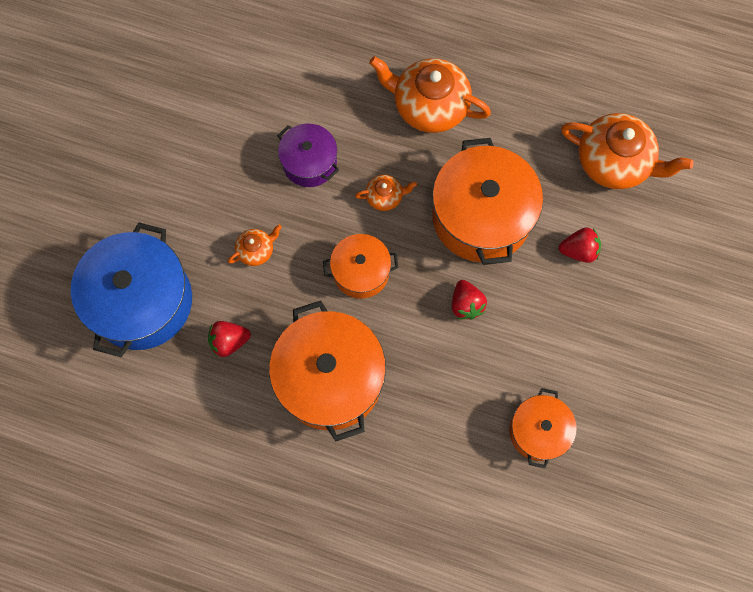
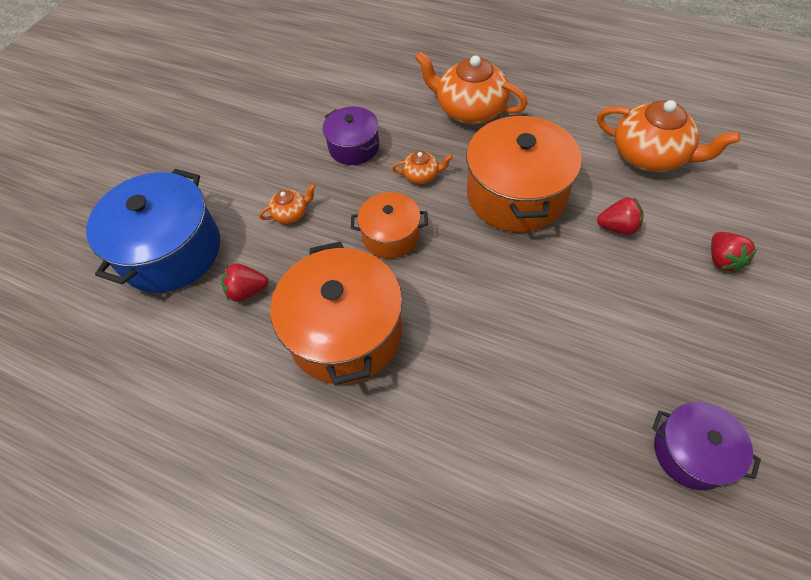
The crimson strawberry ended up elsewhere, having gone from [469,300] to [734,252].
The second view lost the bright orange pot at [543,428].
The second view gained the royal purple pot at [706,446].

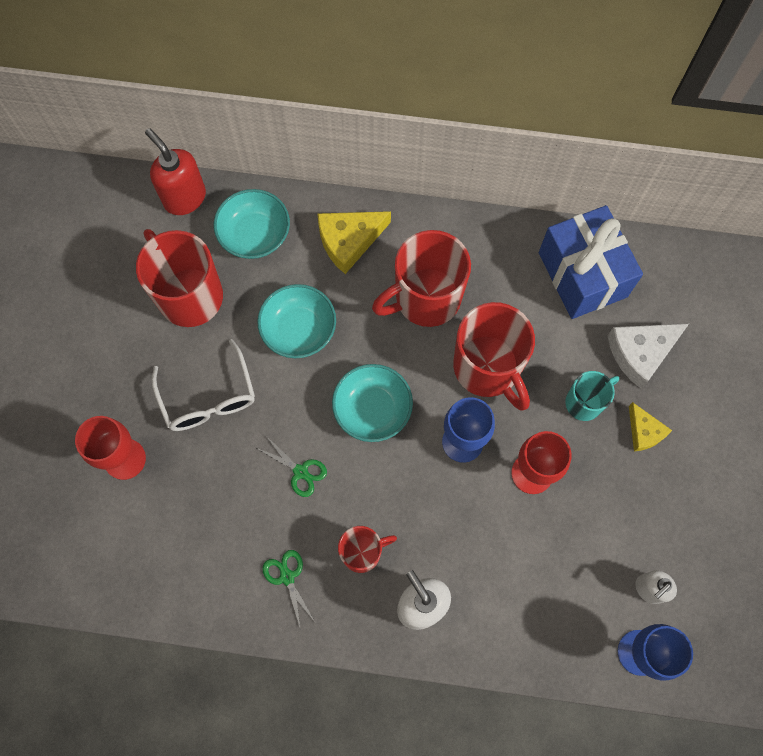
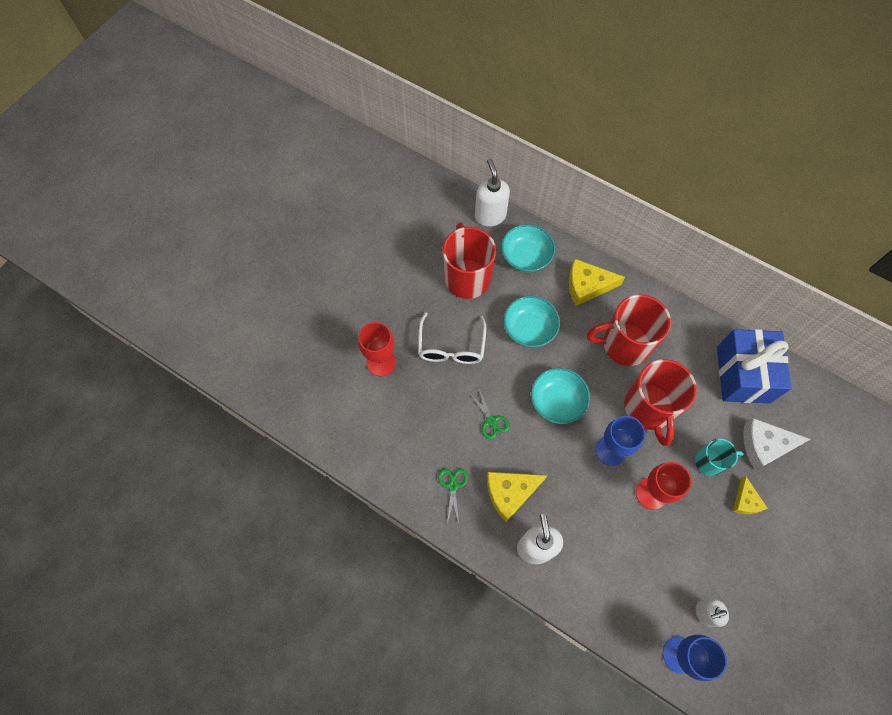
What was the crimson soap dispenser at [175,171] turned into the pure white soap dispenser at [492,192].
Where the crimson tea mug stood at [367,549], the yellow cheese wedge came to stand at [517,497].

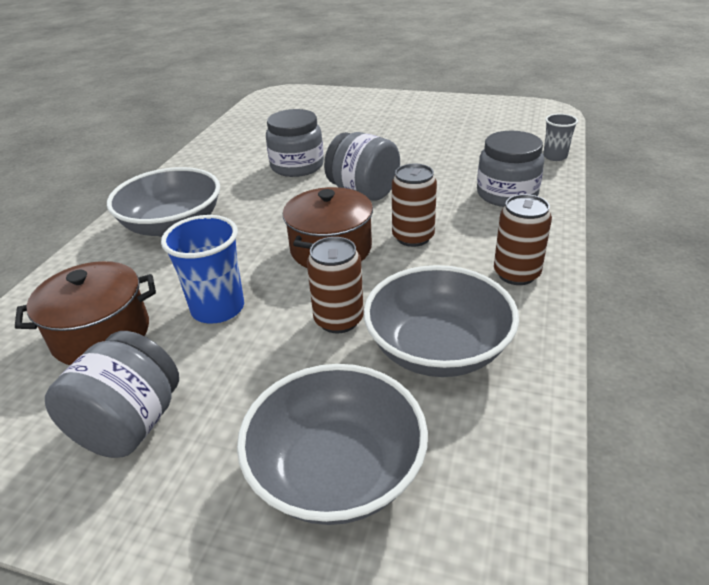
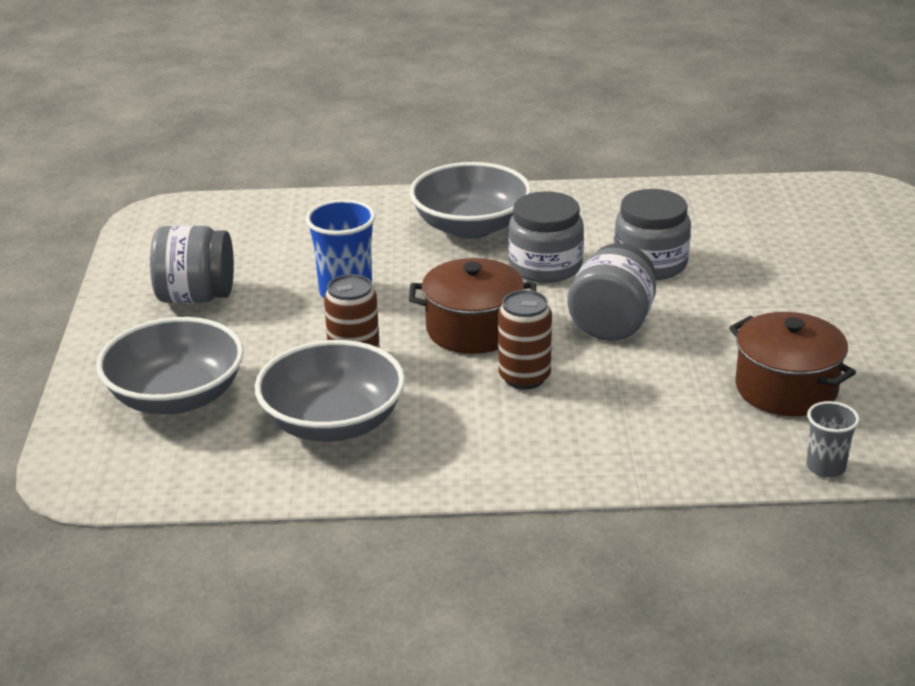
The brown pot ended up elsewhere, having gone from [85,313] to [792,364].
The gray jar ended up elsewhere, having gone from [510,169] to [546,237].
The second view lost the brown tin at [523,239].

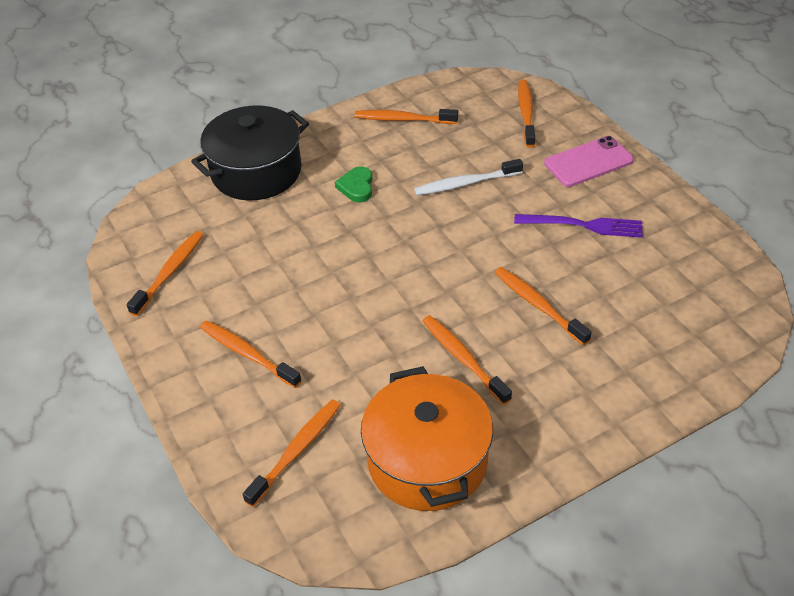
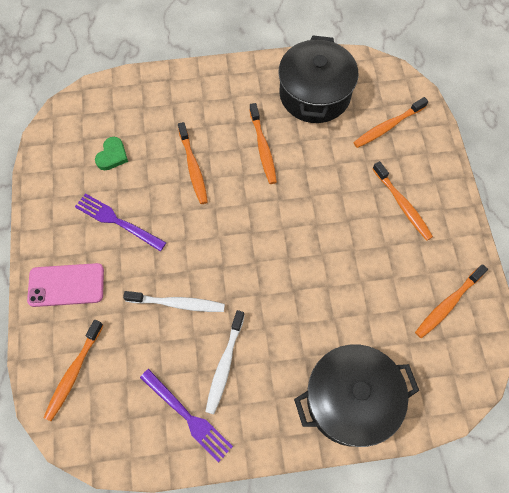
The emerald heart shape ended up elsewhere, having gone from [354,184] to [111,153].
Where the bright orange dental brush stood at [406,116], the royal purple fork came to stand at [186,415].
What was the bright orange pot at [427,438] turned into the jet-black pot at [318,79].
The second view gained the pure white dental brush at [225,362].

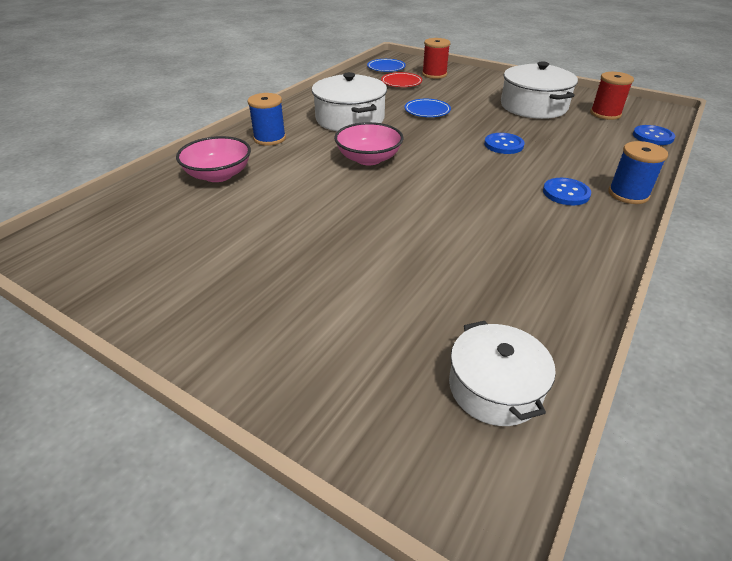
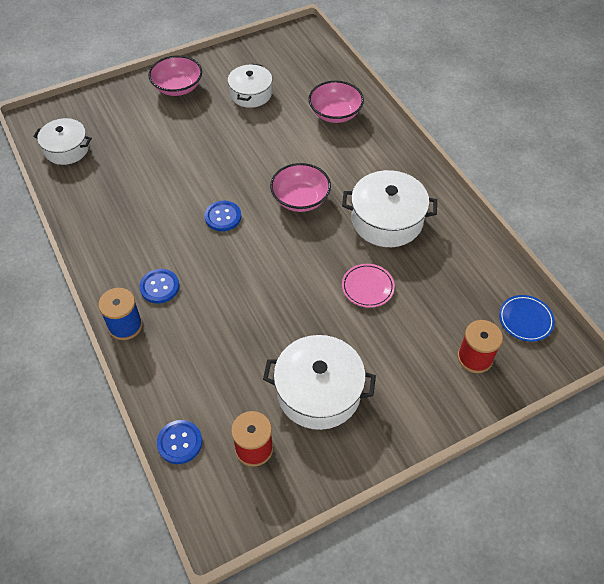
The second view lost the cobalt bobbin at [267,119].
The second view lost the crimson plate at [401,79].
What was the cobalt plate at [428,108] turned into the rose-pink plate at [368,286].
The cobalt shirt button ended up elsewhere, having gone from [504,143] to [223,216].
The second view gained the rose-pink bowl at [175,75].
The second view gained the pure white pot at [250,86].

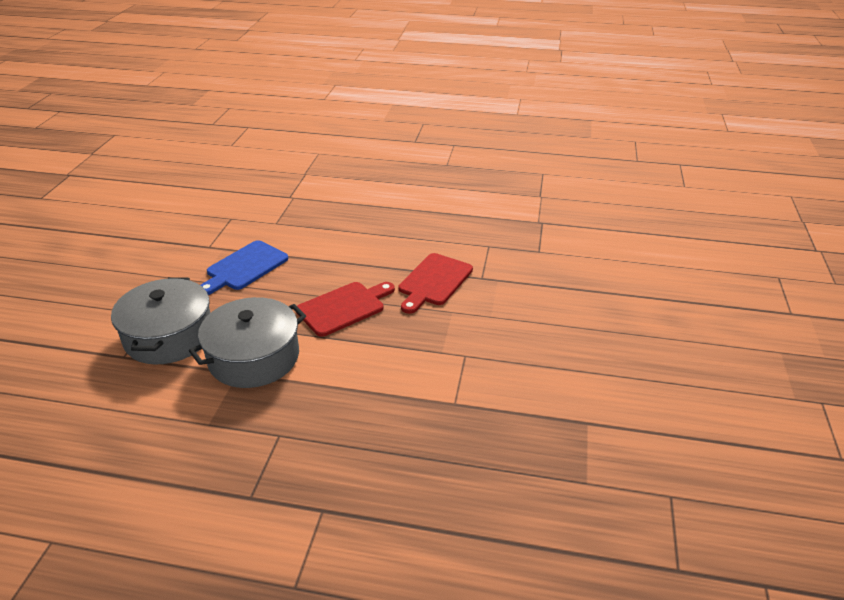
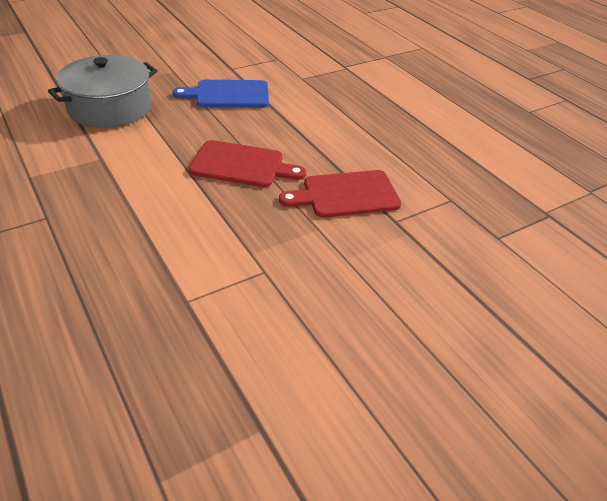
The second view lost the gray pot at [247,342].

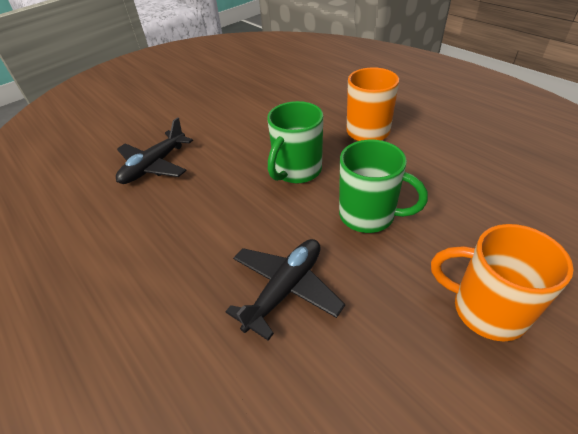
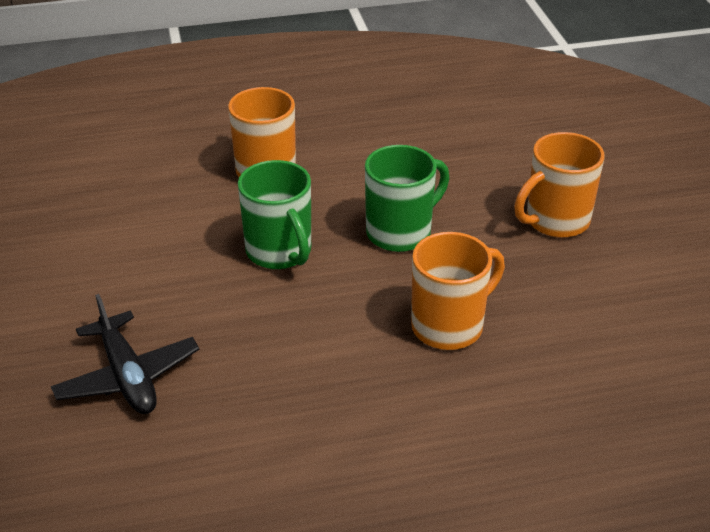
Where the jet-black aeroplane stood at [285,290], the bright orange tea mug came to stand at [458,291].

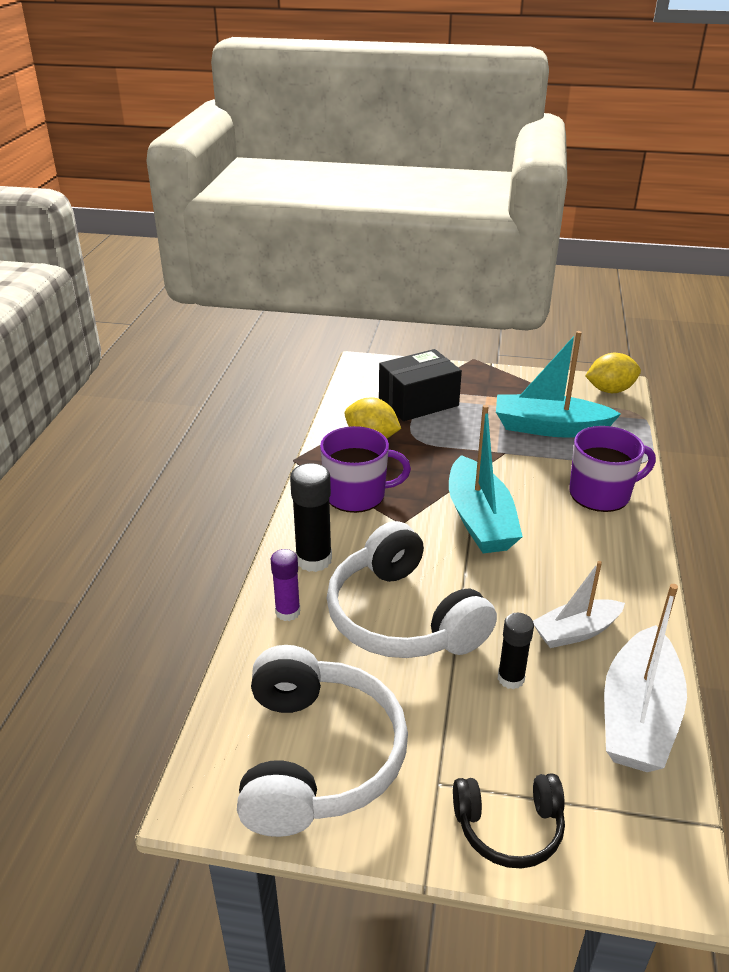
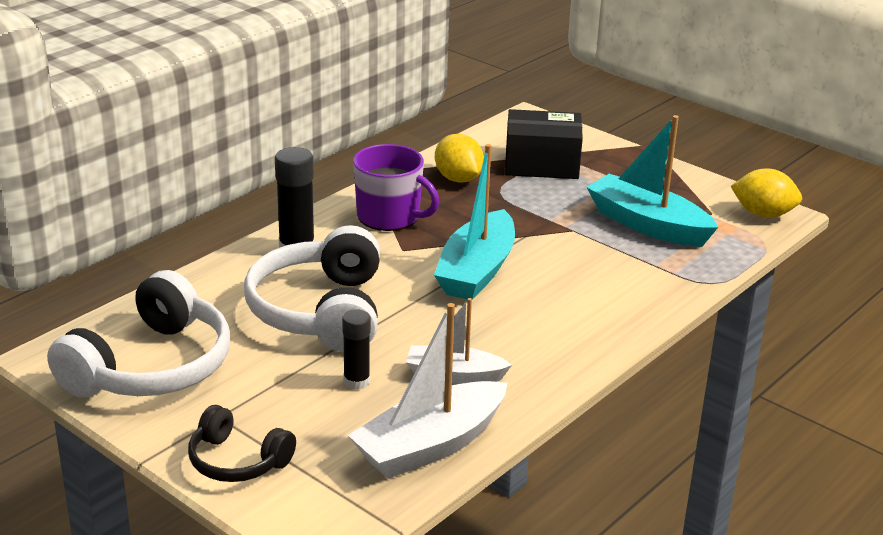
The second view lost the royal purple glue stick at [285,585].
The second view lost the royal purple tea mug at [612,469].

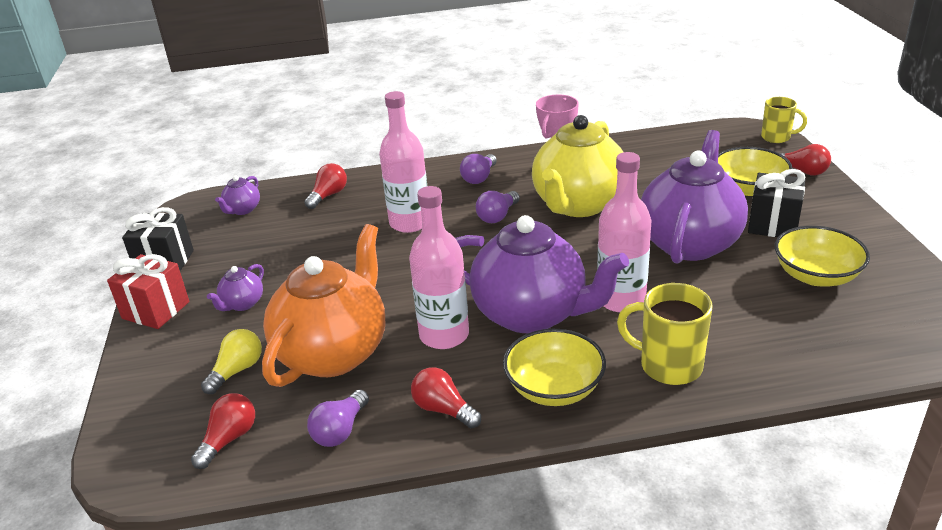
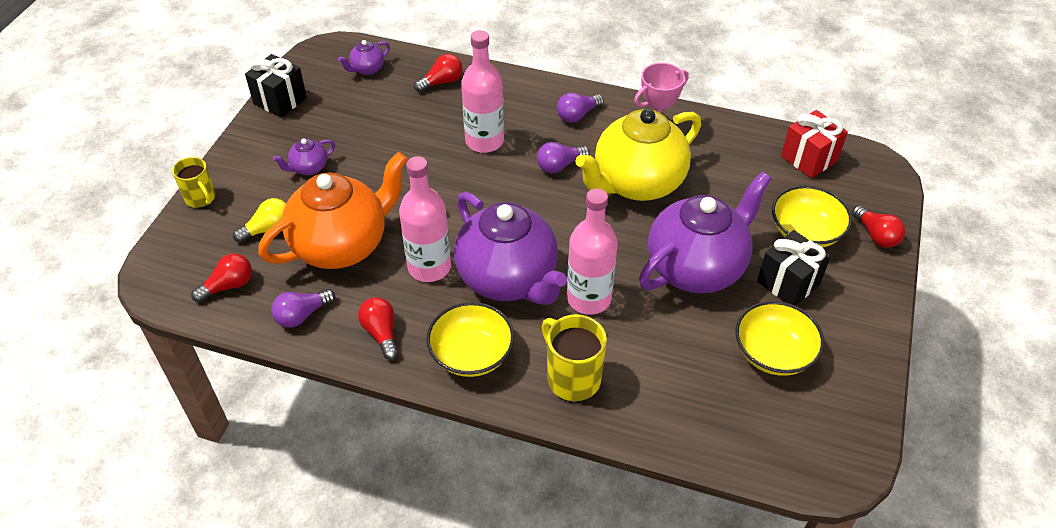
The crimson wrapped gift ended up elsewhere, having gone from [148,291] to [814,144].
The yellow tea mug ended up elsewhere, having gone from [784,120] to [193,182].

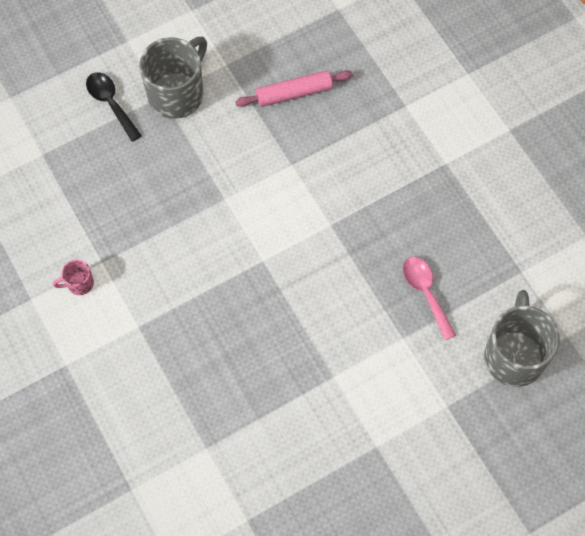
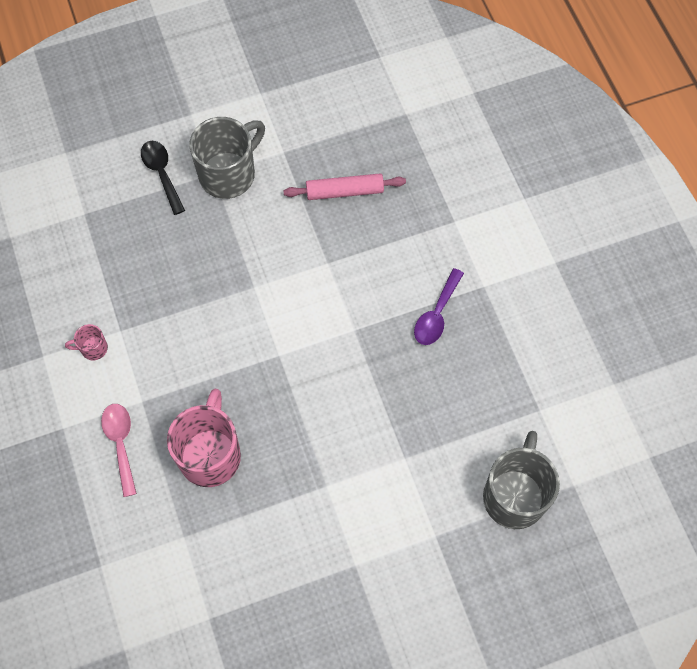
The rose-pink teaspoon ended up elsewhere, having gone from [429,298] to [119,450].
The second view gained the rose-pink tea mug at [204,438].
The second view gained the royal purple teaspoon at [439,306].

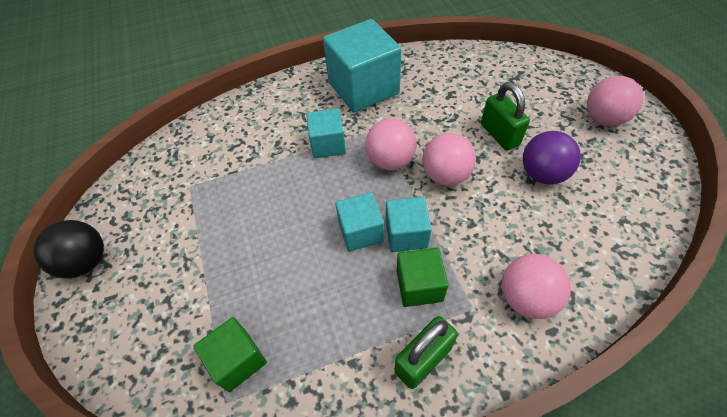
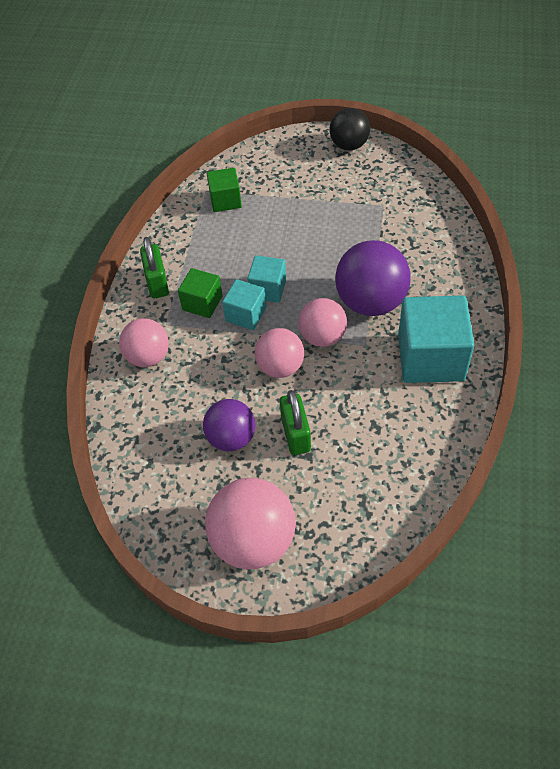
Where the turquoise cube stood at [326,133], the royal purple ball came to stand at [373,278].
The emerald padlock at [505,116] ended up facing another way, 75 degrees clockwise from before.
The size of the rose-pink ball at [615,101] changed by a factor of 1.56.

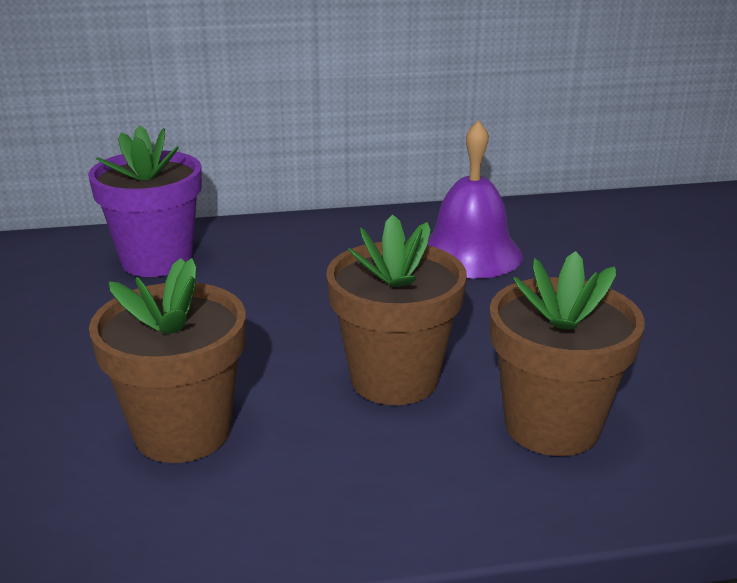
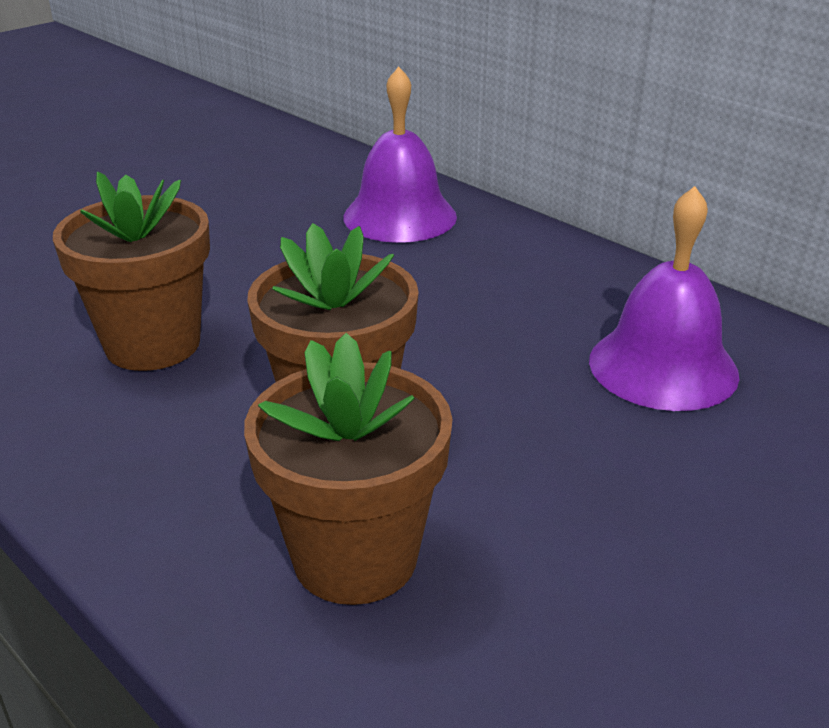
Where the royal purple plant pot stood at [145,201], the royal purple school bell came to stand at [400,154].

